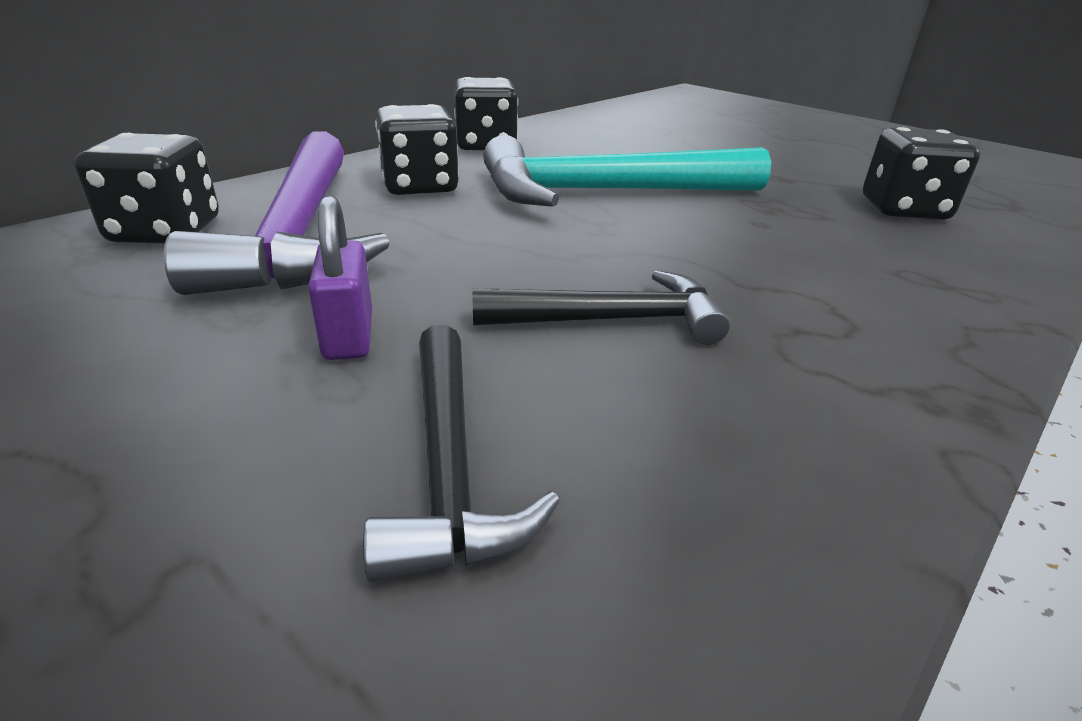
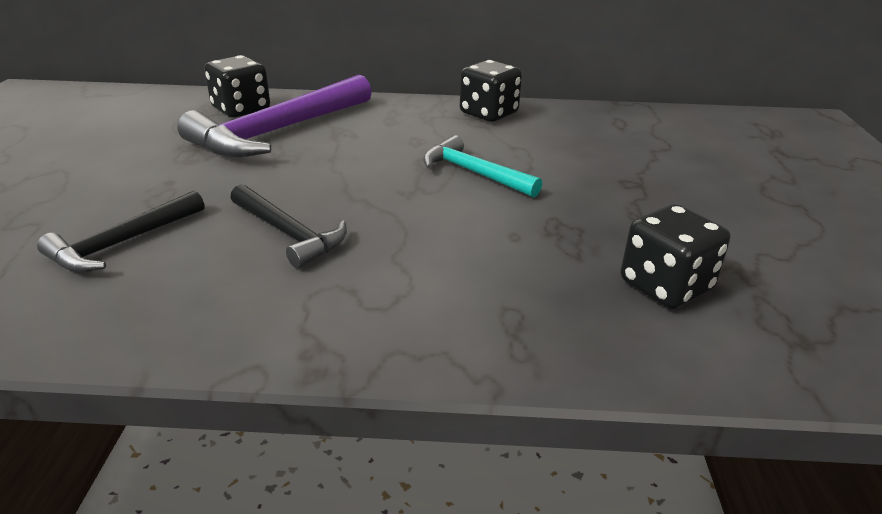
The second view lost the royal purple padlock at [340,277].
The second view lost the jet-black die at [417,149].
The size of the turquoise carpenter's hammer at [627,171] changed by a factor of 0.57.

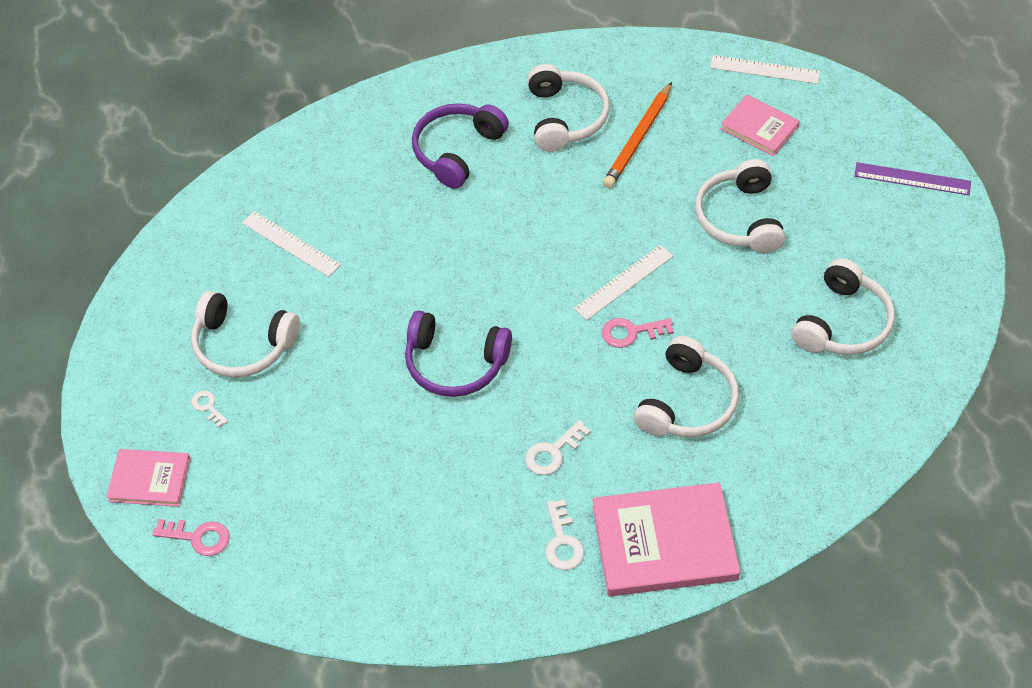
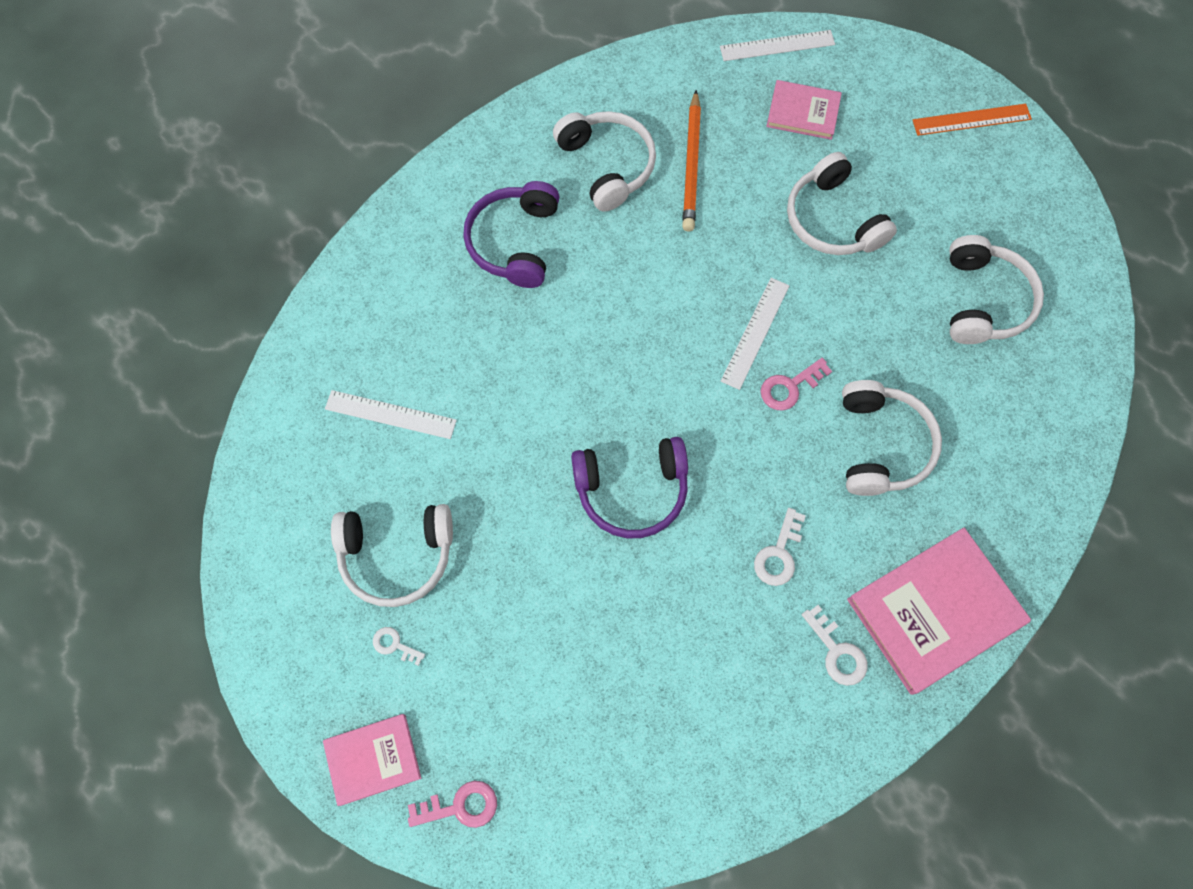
What was the royal purple straightedge at [912,178] turned into the bright orange straightedge at [972,120].

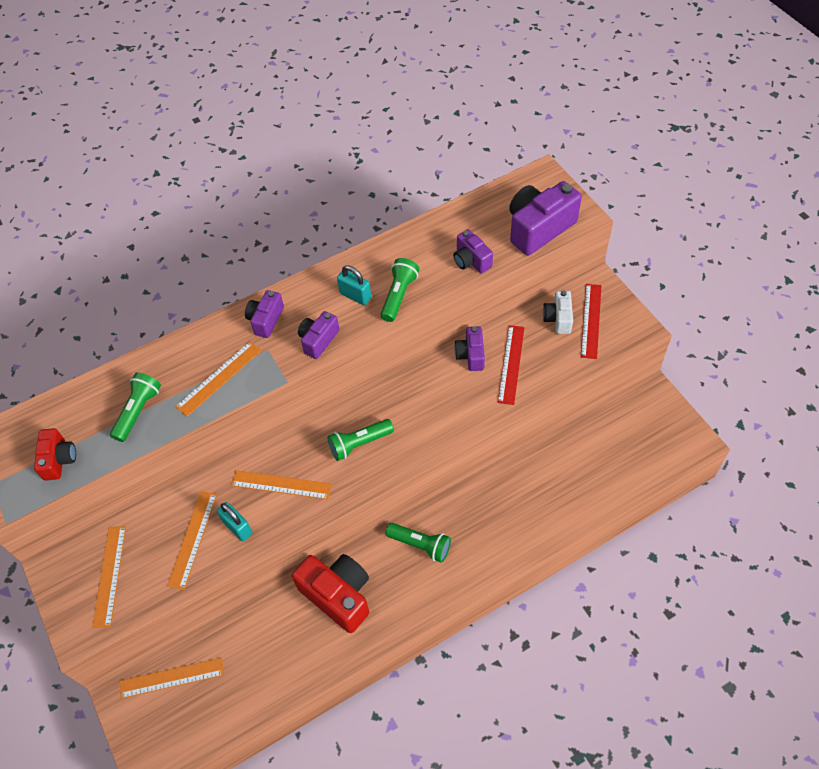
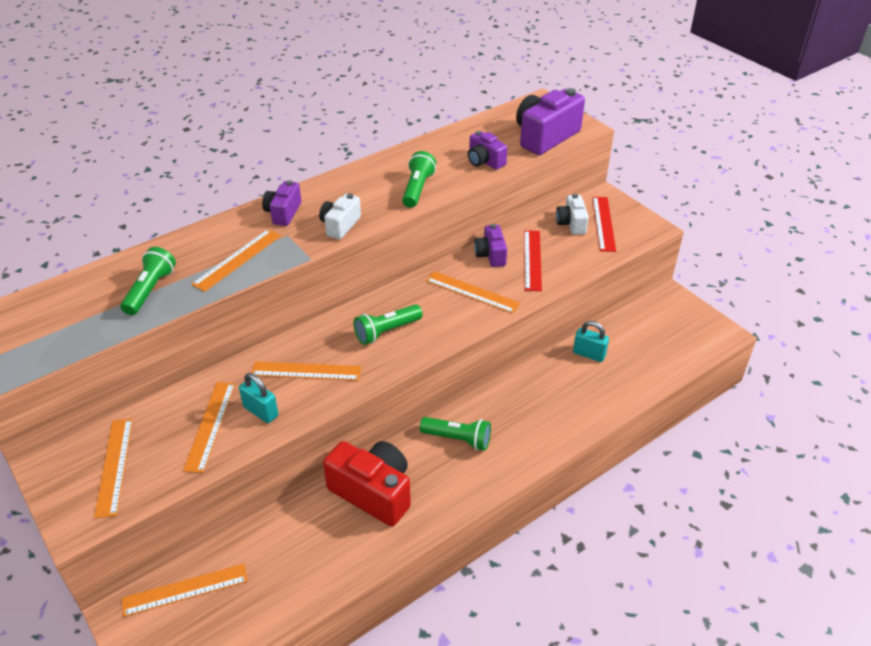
The second view lost the crimson camera at [55,454].
What was the royal purple camera at [318,335] turned into the pure white camera at [340,216].
The turquoise padlock ended up elsewhere, having gone from [354,285] to [591,341].
The second view gained the bright orange straightedge at [473,292].

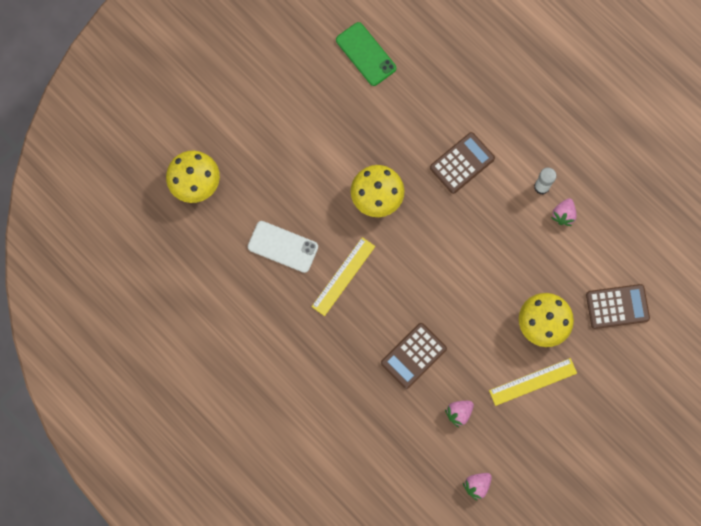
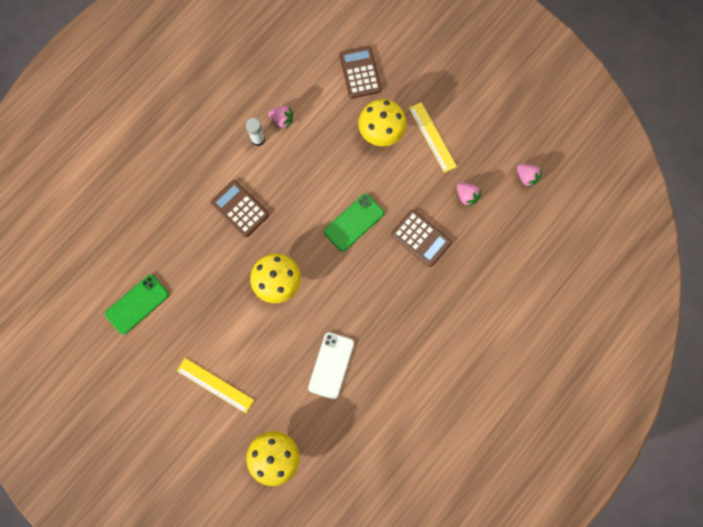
The yellow straightedge ended up elsewhere, having gone from [343,276] to [215,385].
The second view gained the emerald phone at [354,223].

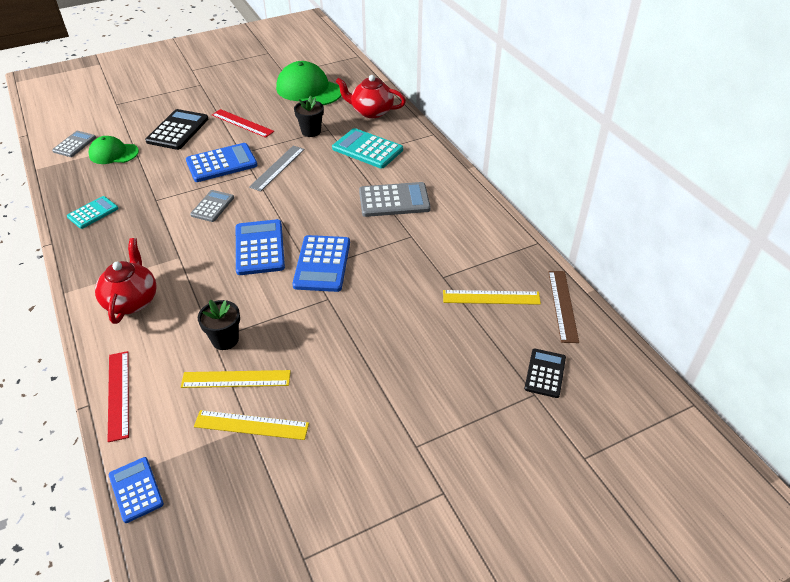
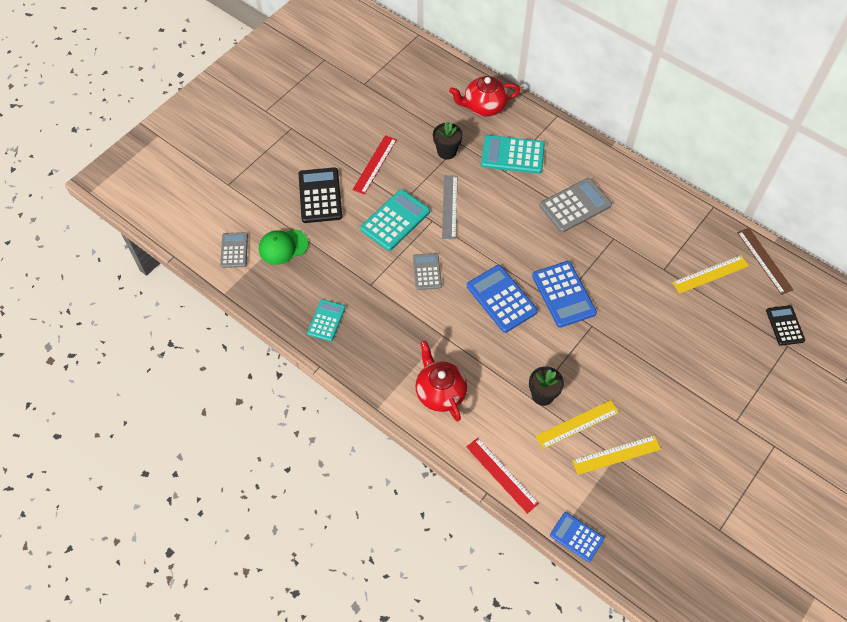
What was the cobalt pocket calculator at [222,162] turned into the turquoise pocket calculator at [395,220].
The crimson straightedge at [243,123] ended up facing another way, 75 degrees counterclockwise from before.
The second view lost the emerald peaked cap at [308,83].

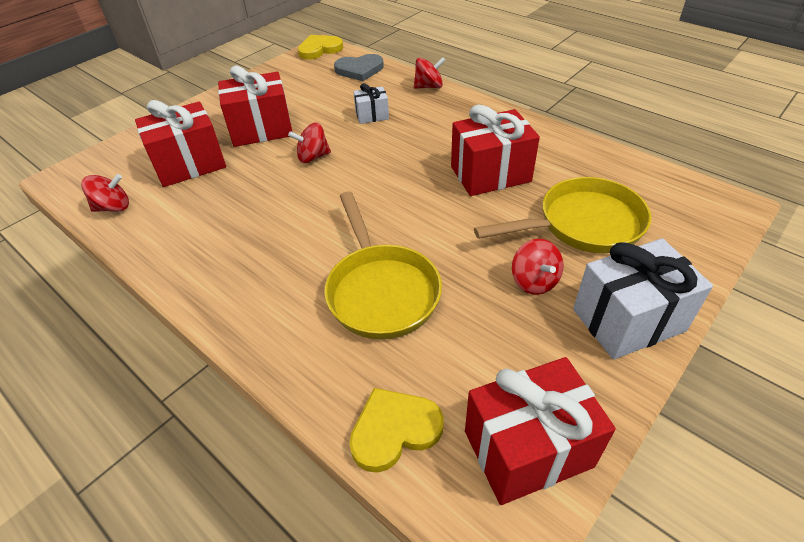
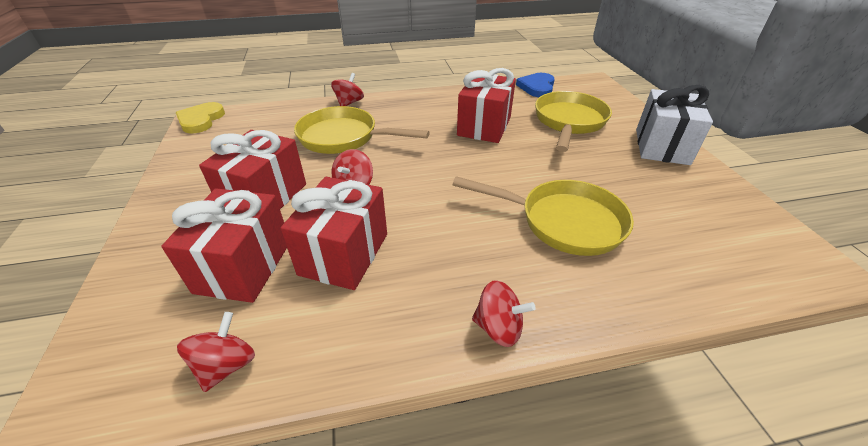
The second view lost the gray heart shape at [359,67].
The second view lost the yellow heart shape at [396,430].
Where the pure white wrapped gift stood at [371,103], the yellow skillet came to stand at [362,130].
The crimson wrapped gift ended up elsewhere, having gone from [540,431] to [334,233].
The crimson toy top ended up elsewhere, having gone from [538,267] to [504,313].
The second view gained the cobalt heart shape at [535,85].

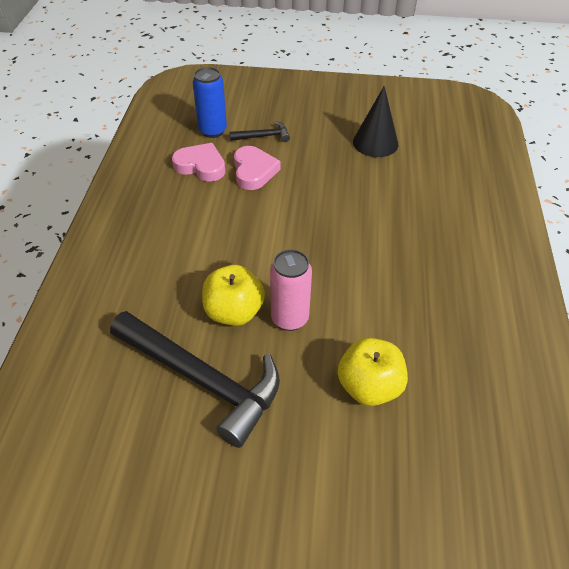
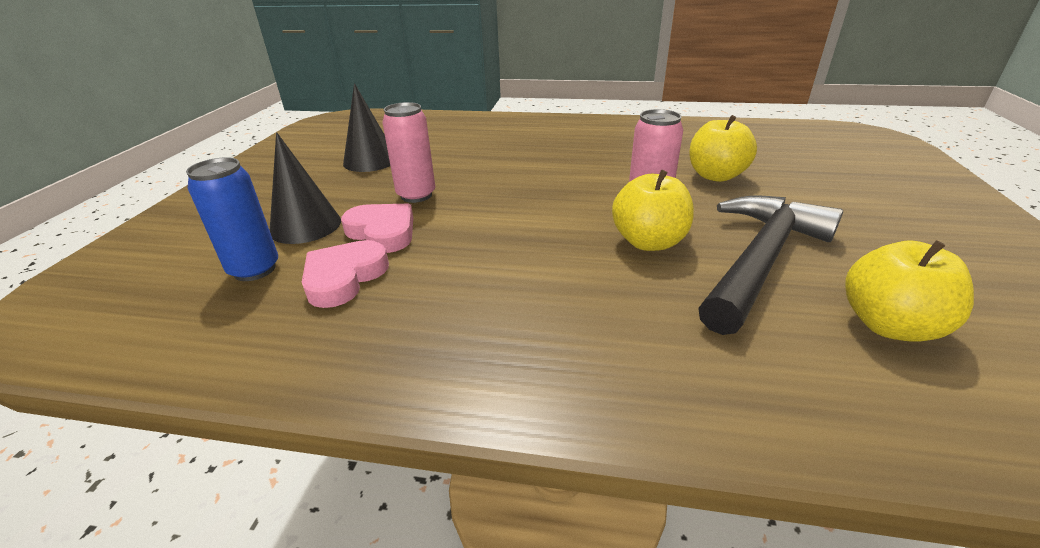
Where the jet-black carpenter's hammer stood at [259,131], the jet-black cone shape came to stand at [305,188].
The rose-pink heart shape at [257,168] ended up facing another way, 45 degrees clockwise from before.
The second view gained the rose-pink tin at [408,152].
The second view gained the yellow toy apple at [909,291].

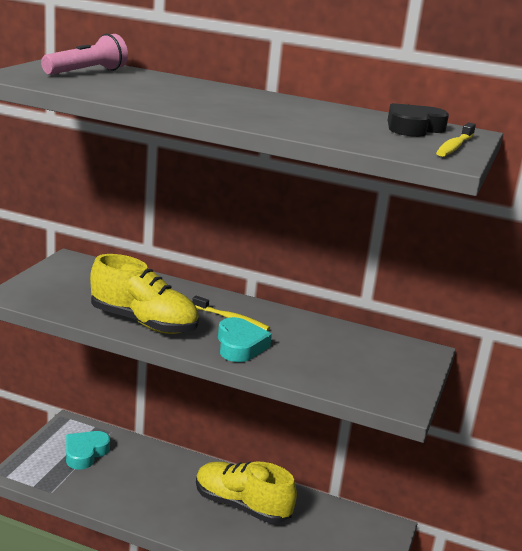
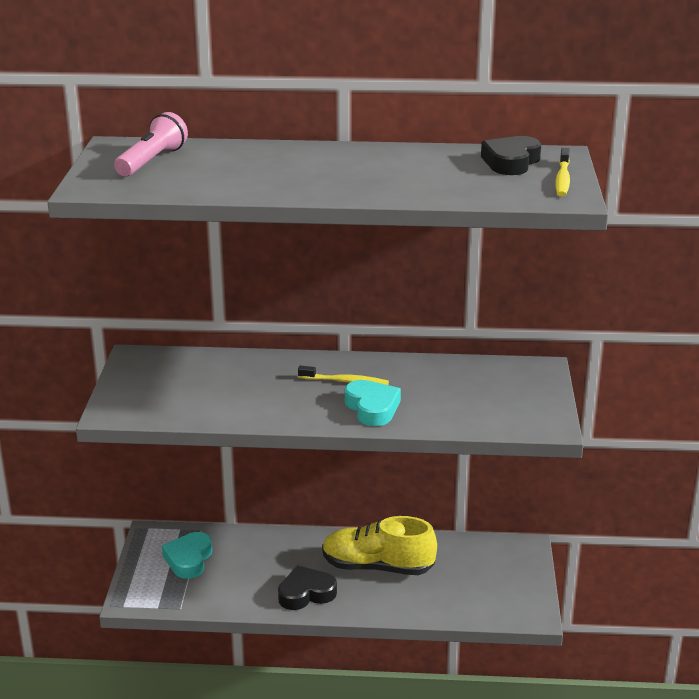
The second view lost the yellow shoe at [144,294].
The second view gained the jet-black heart shape at [307,588].

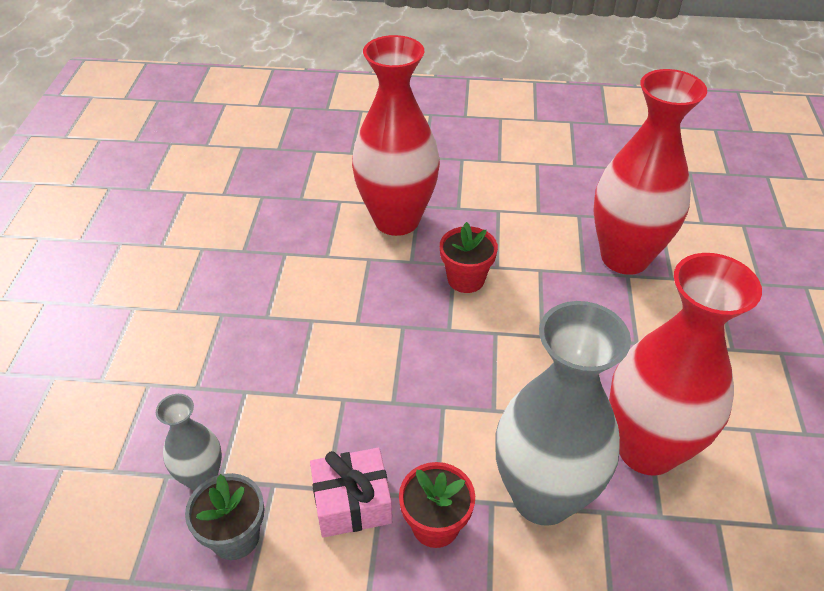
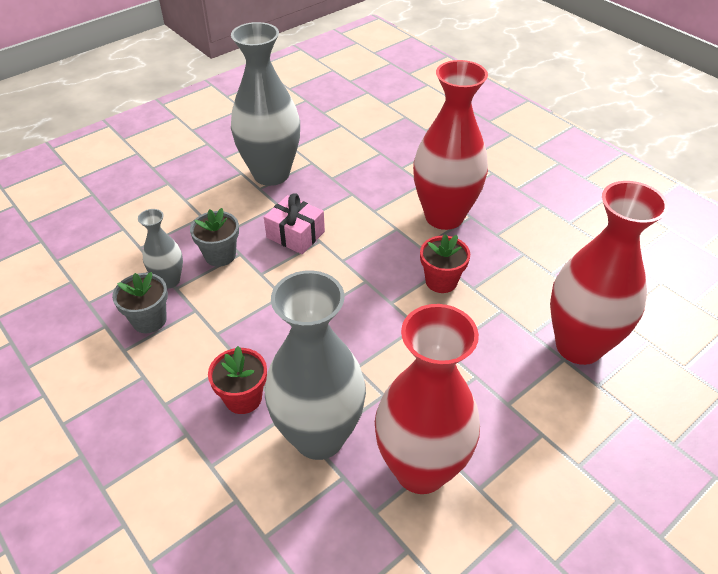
The rose-pink wrapped gift ended up elsewhere, having gone from [351,493] to [294,223].
The second view gained the gray plant pot at [214,237].
The second view gained the gray flower vase at [265,104].

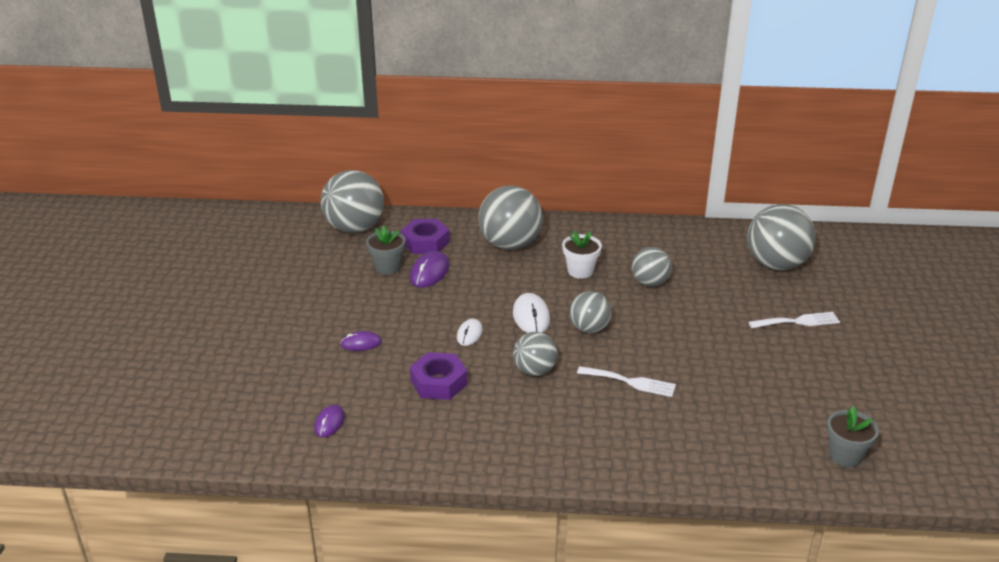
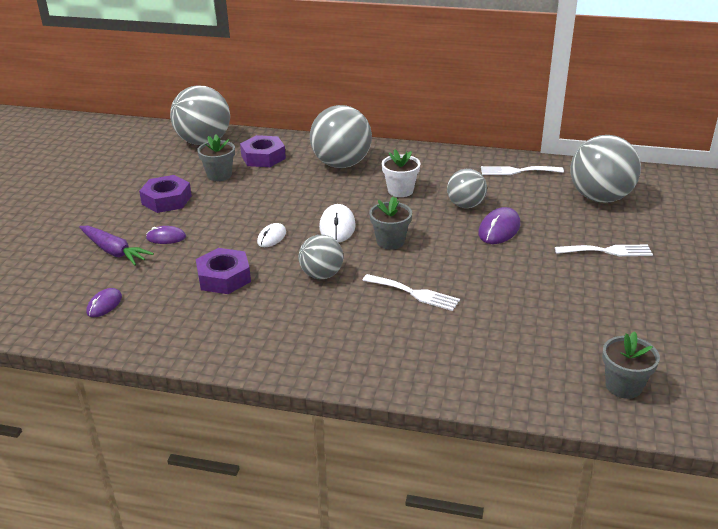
The royal purple computer mouse ended up elsewhere, having gone from [429,269] to [499,225].
Where the gray ball stood at [591,312], the gray plant pot came to stand at [390,223].
The second view gained the royal purple carrot at [116,246].
The second view gained the royal purple nut at [165,194].
The second view gained the pure white fork at [522,170].

